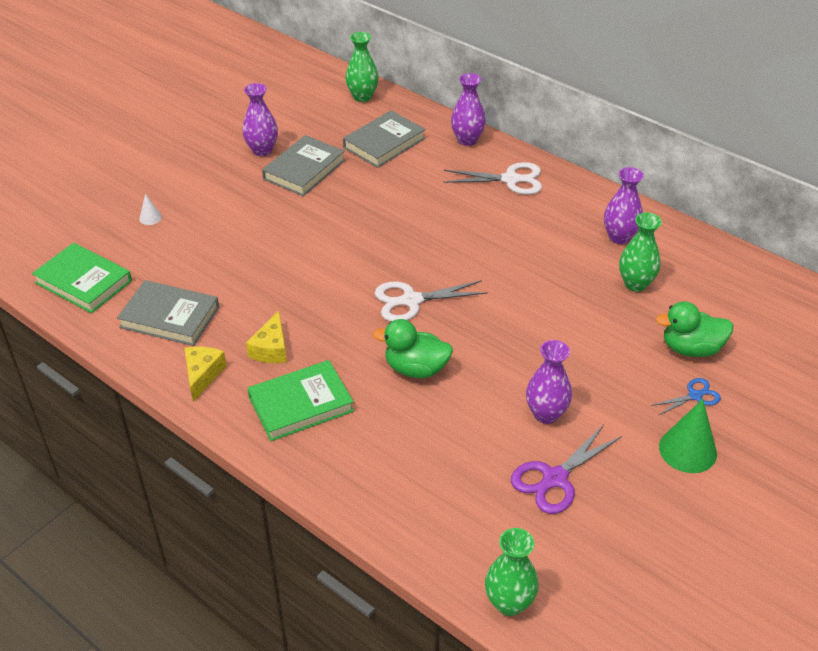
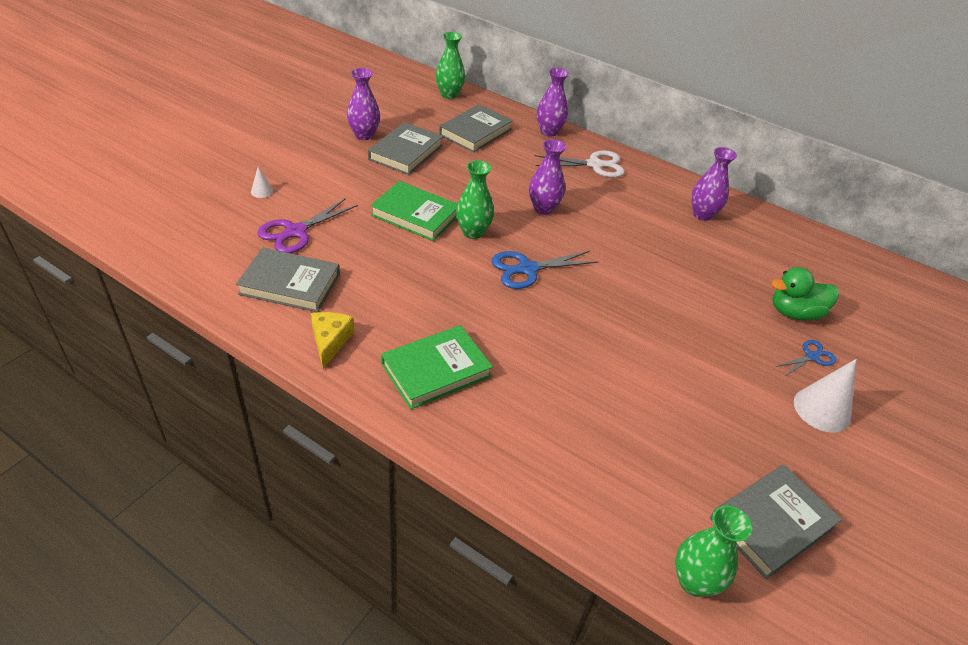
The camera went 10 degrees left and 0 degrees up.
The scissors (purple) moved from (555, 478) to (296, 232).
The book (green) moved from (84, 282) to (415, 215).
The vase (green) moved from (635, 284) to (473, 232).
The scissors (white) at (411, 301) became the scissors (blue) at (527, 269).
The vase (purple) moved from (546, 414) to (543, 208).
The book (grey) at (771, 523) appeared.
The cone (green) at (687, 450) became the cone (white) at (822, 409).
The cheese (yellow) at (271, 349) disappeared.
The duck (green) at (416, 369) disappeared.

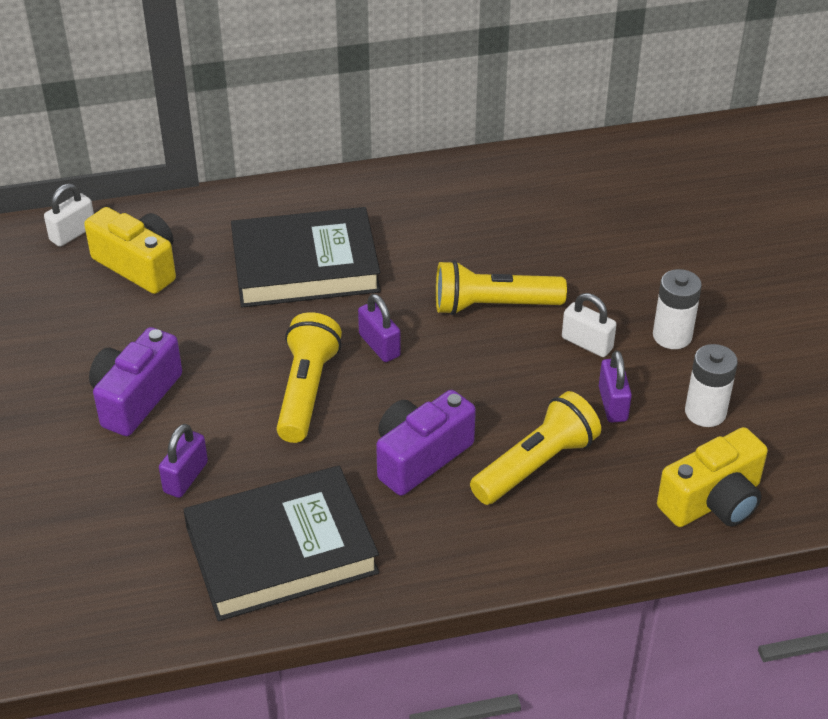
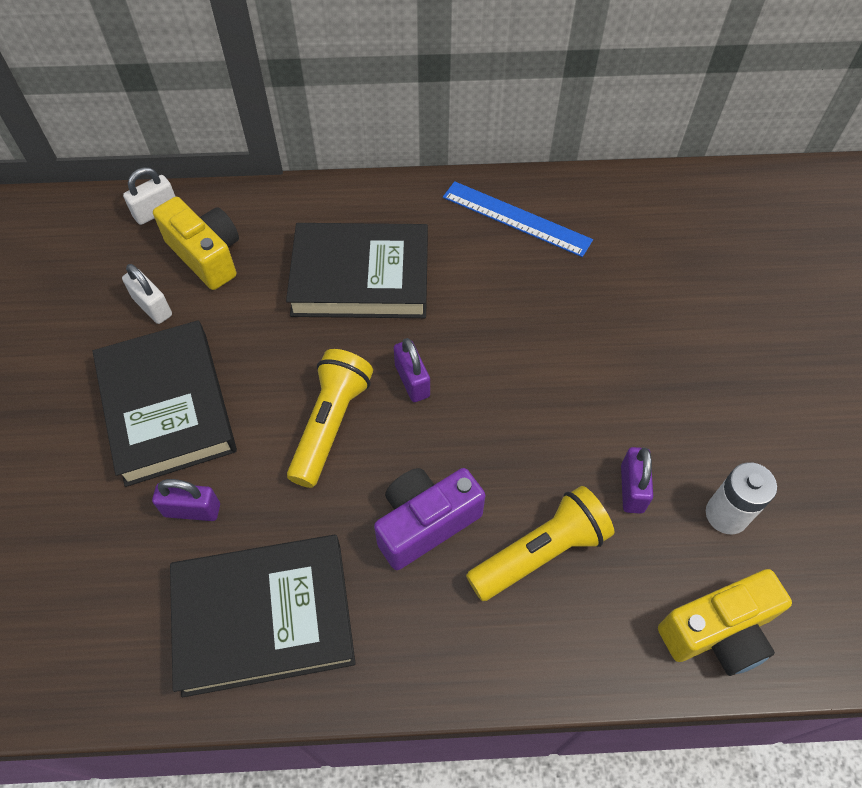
The camera went 10 degrees right and 15 degrees up.
The camera (purple) at (135, 398) was replaced by the book (black) at (167, 407).
The padlock (white) moved from (587, 343) to (152, 307).
The padlock (purple) at (185, 477) turned 60 degrees clockwise.
The ruler (blue) at (516, 218) appeared.
The flashlight (yellow) at (493, 306) disappeared.
The battery (white) at (672, 336) disappeared.

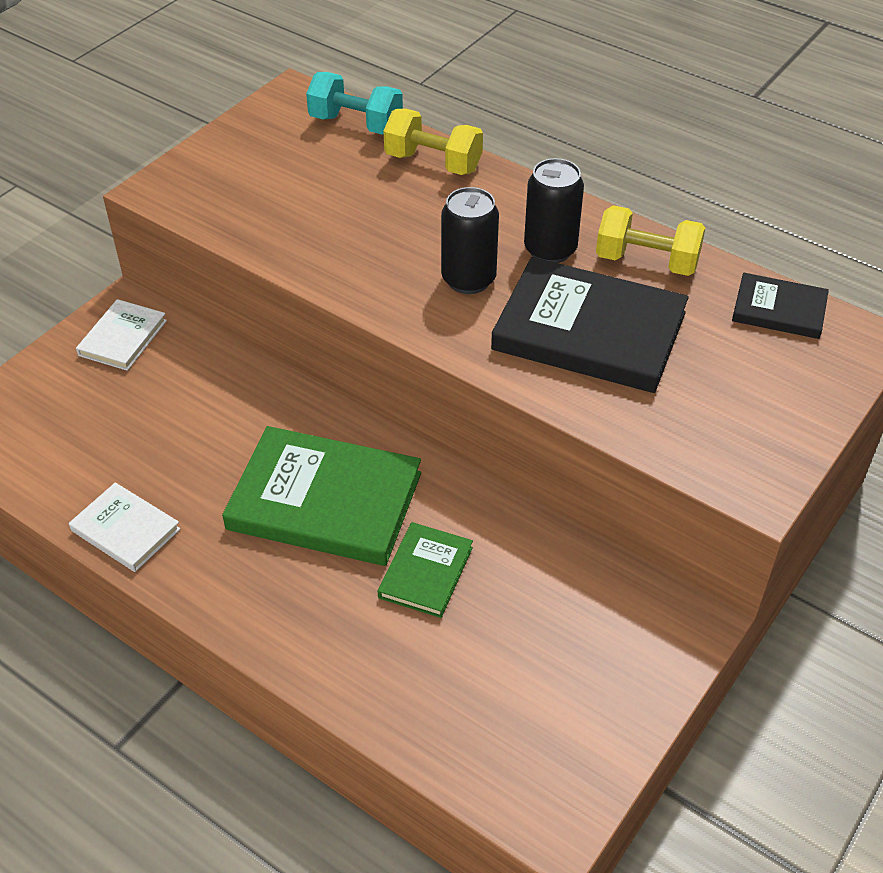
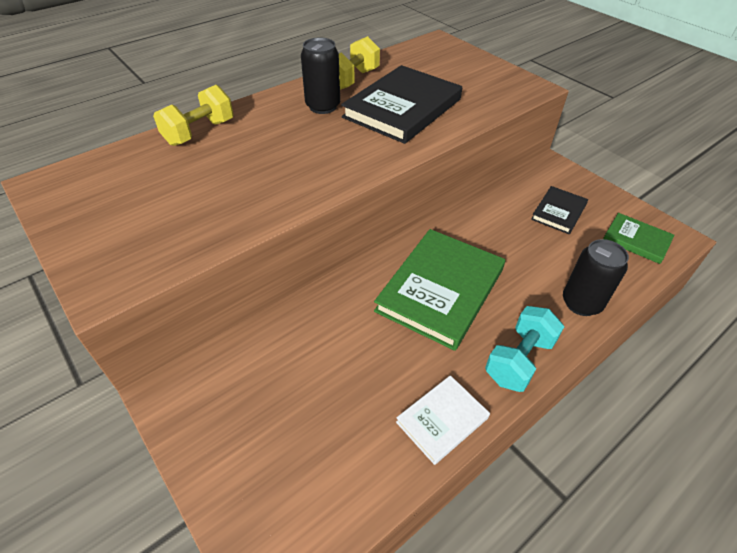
The camera went 75 degrees left and 0 degrees up.
The dumbbell (turquoise) moved from (356, 124) to (519, 360).
The book (black) moved from (779, 310) to (558, 212).
The can (black) moved from (468, 279) to (581, 303).
The book (green) moved from (425, 572) to (636, 240).
The book (white) at (122, 338) disappeared.

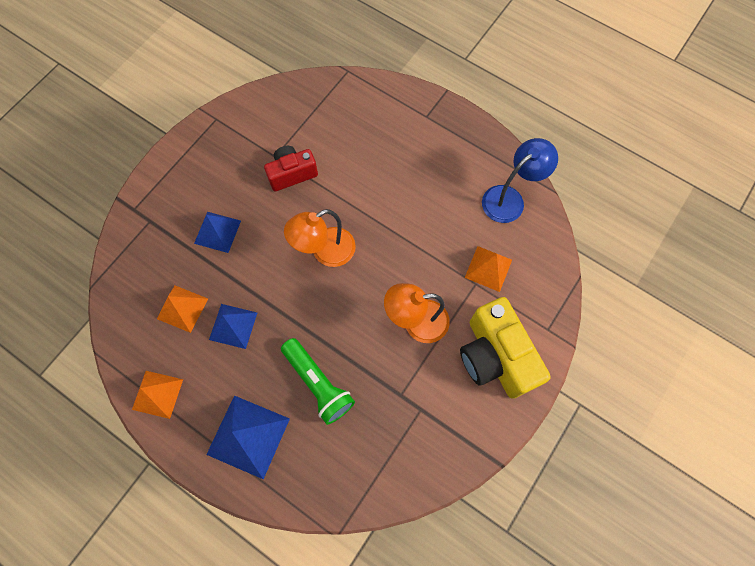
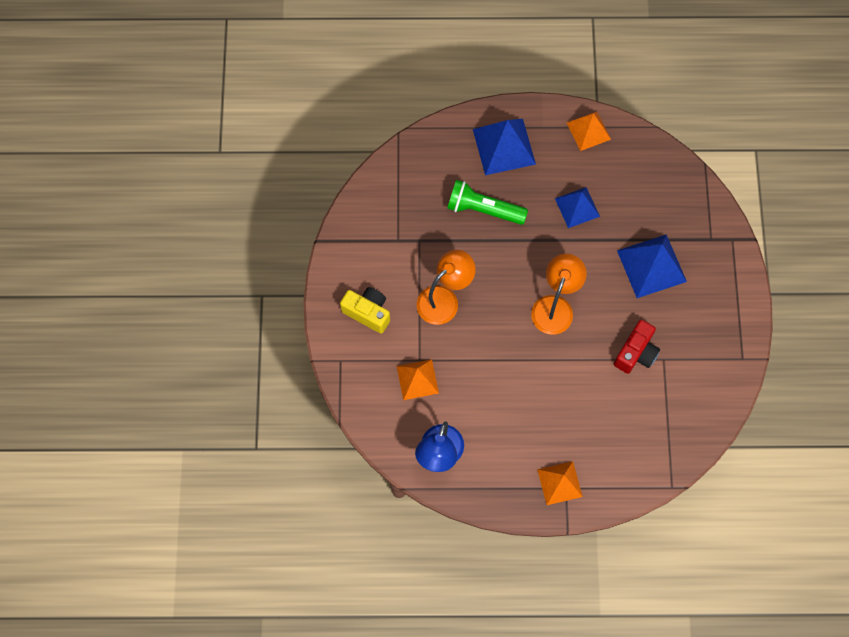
The camera went 145 degrees right and 0 degrees up.
The camera (yellow) at (495, 357) changed to 0.60 times the size.
The pyramid (orange) moved from (182, 308) to (560, 483).
The pyramid (blue) at (217, 232) changed to 1.53 times the size.

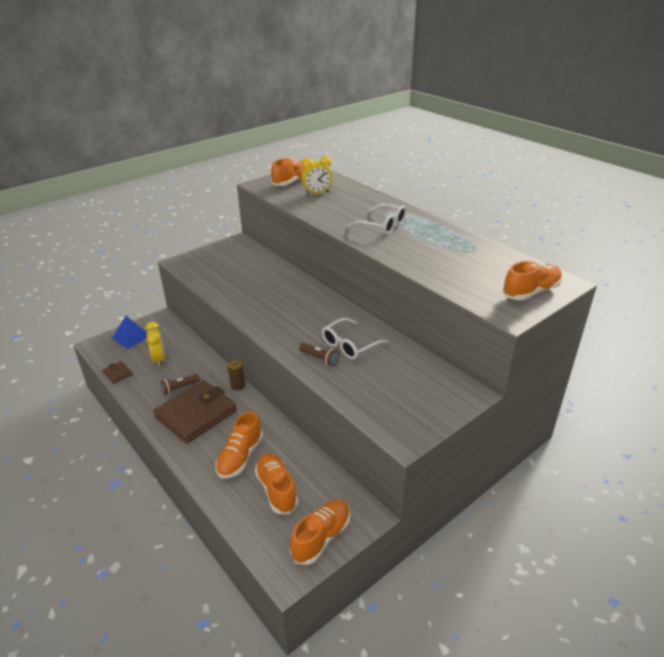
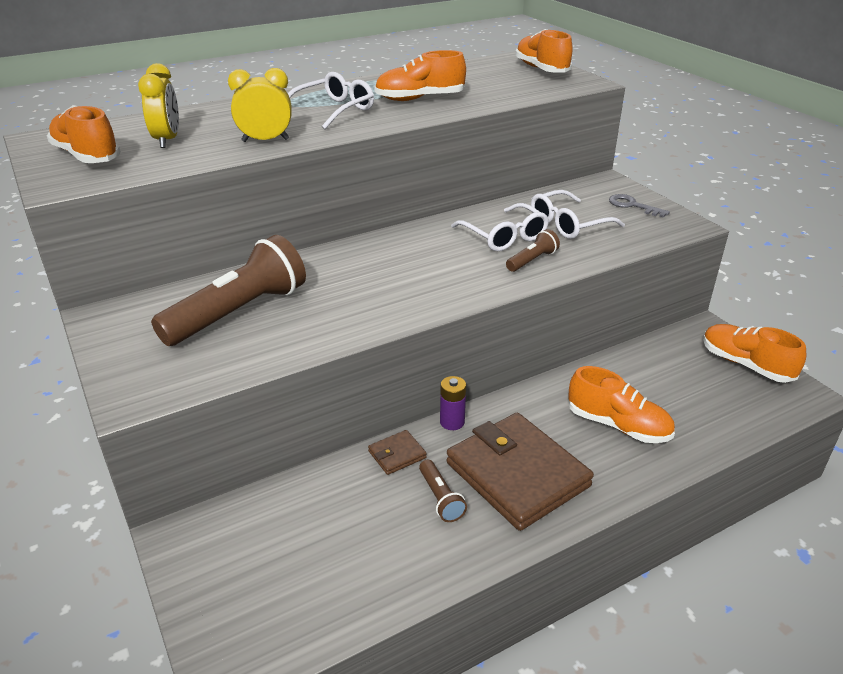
The camera went 80 degrees left and 0 degrees up.
The flashlight (brown) at (238, 312) appeared.
The clock (yellow) moved from (159, 359) to (265, 140).
The wallet (brown) moved from (117, 374) to (397, 454).
The shoe (orange) moved from (276, 489) to (419, 99).
The battery (brown) at (237, 386) became the battery (purple) at (452, 422).
The glasses (white) at (567, 224) appeared.
The key (grey) at (632, 206) appeared.
The pyramid (blue) at (131, 337) disappeared.

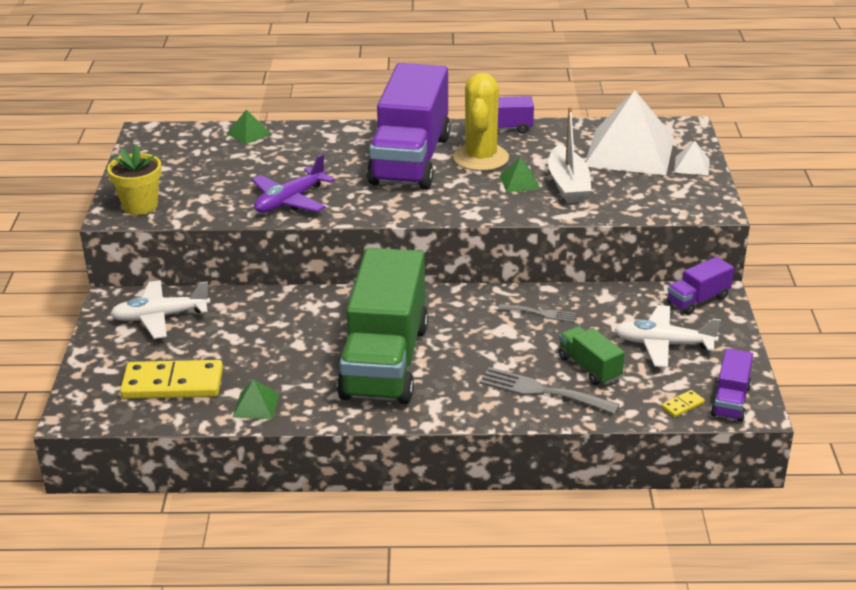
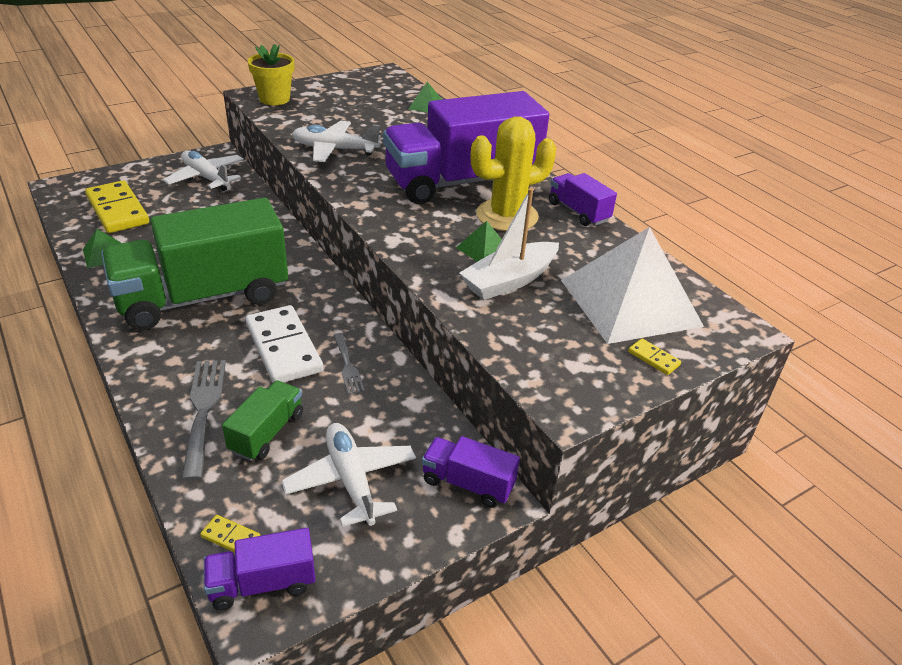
The camera went 55 degrees right and 5 degrees up.
The domino (white) at (284, 348) appeared.
The plane (purple) at (290, 201) became the plane (white) at (335, 149).
The pyramid (white) at (692, 165) was replaced by the domino (yellow) at (653, 358).

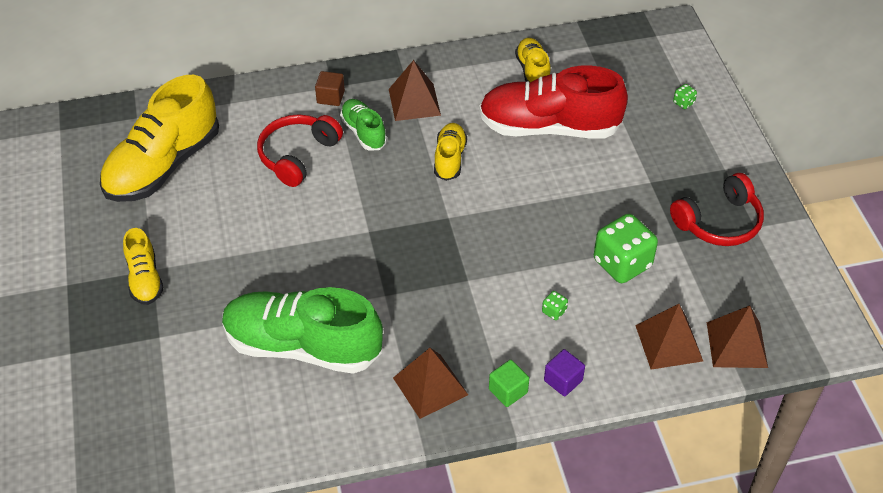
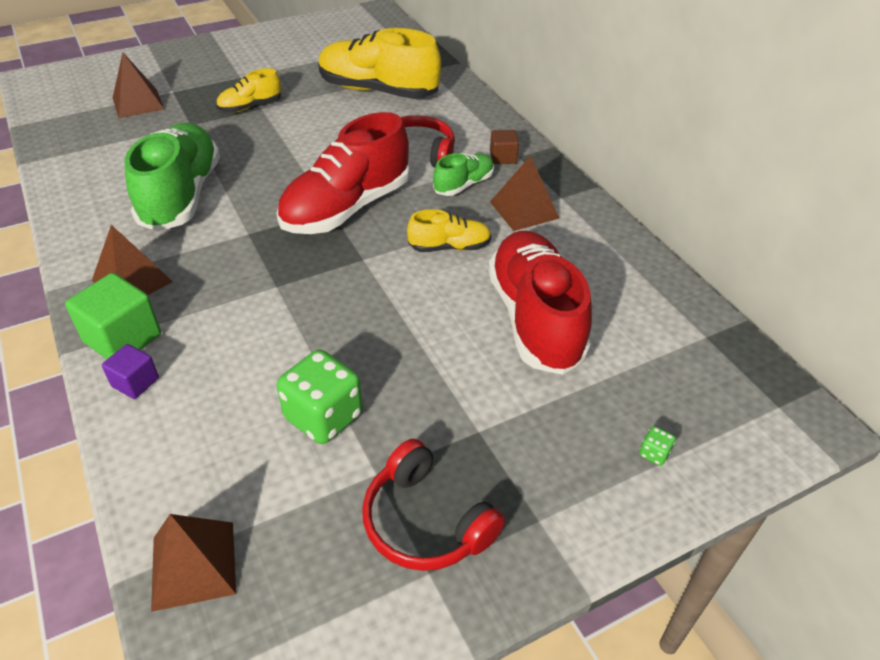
The camera went 75 degrees right and 5 degrees down.
The cube (green) at (508, 391) changed to 1.75 times the size.
The pyramid (brown) moved from (669, 343) to (138, 103).
The shoe (red) at (346, 208) appeared.
The shoe (yellow) at (532, 71) disappeared.
The dice (green) at (554, 311) disappeared.

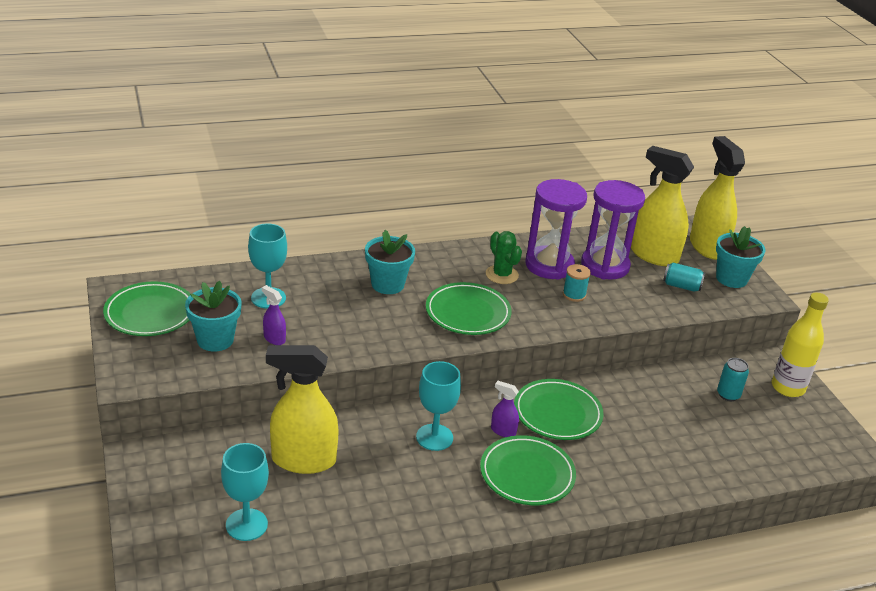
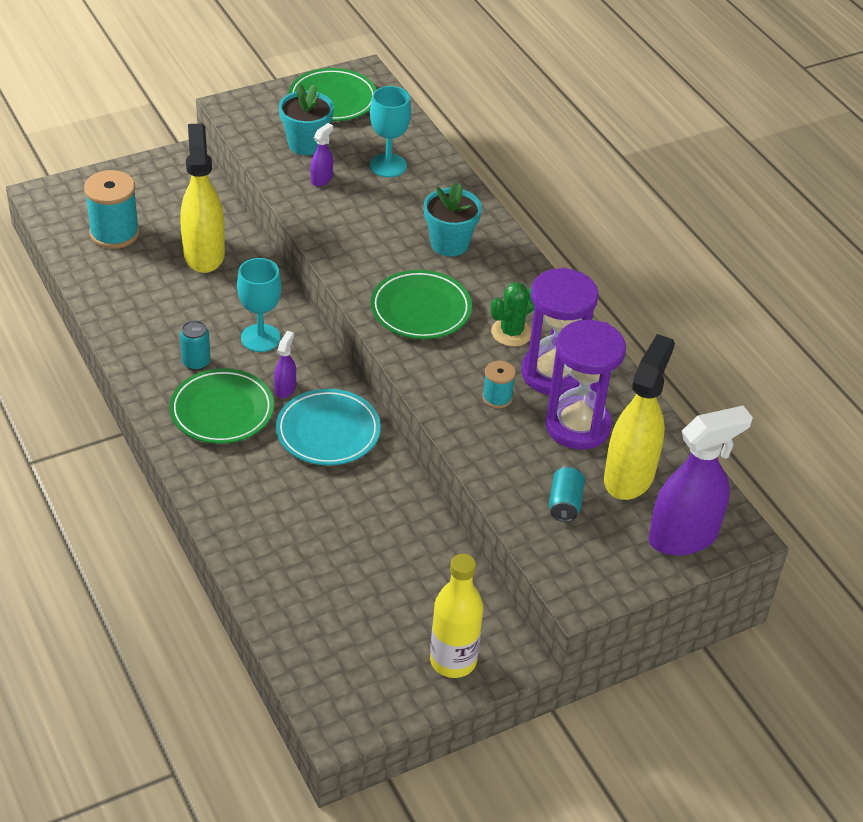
The camera went 80 degrees right and 10 degrees up.
The goblet (turquoise) at (246, 525) was replaced by the spool (turquoise) at (114, 233).
The can (turquoise) moved from (728, 395) to (196, 362).
The plate (green) at (557, 413) became the plate (turquoise) at (328, 431).
The spray bottle (yellow) at (707, 247) became the spray bottle (purple) at (683, 537).
The flower pot (turquoise) at (731, 279) disappeared.

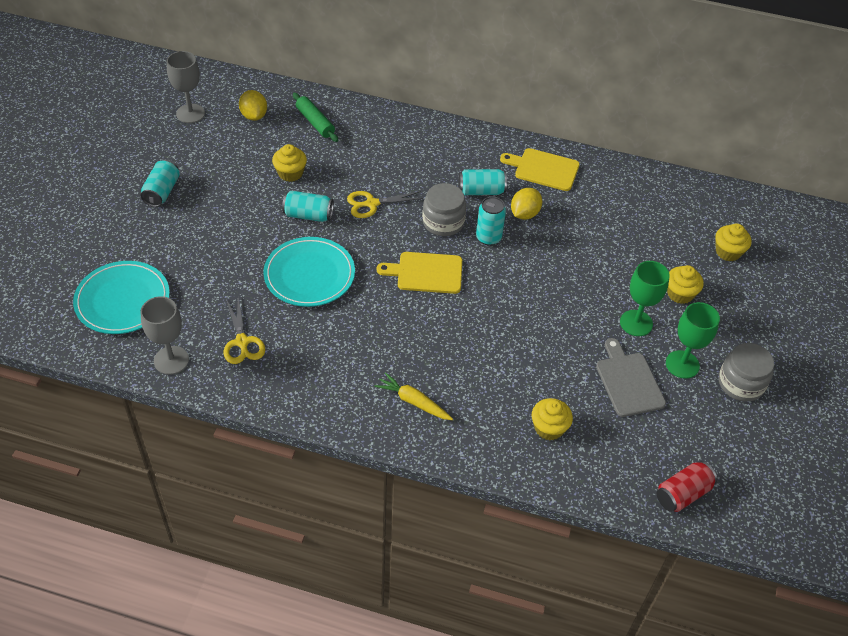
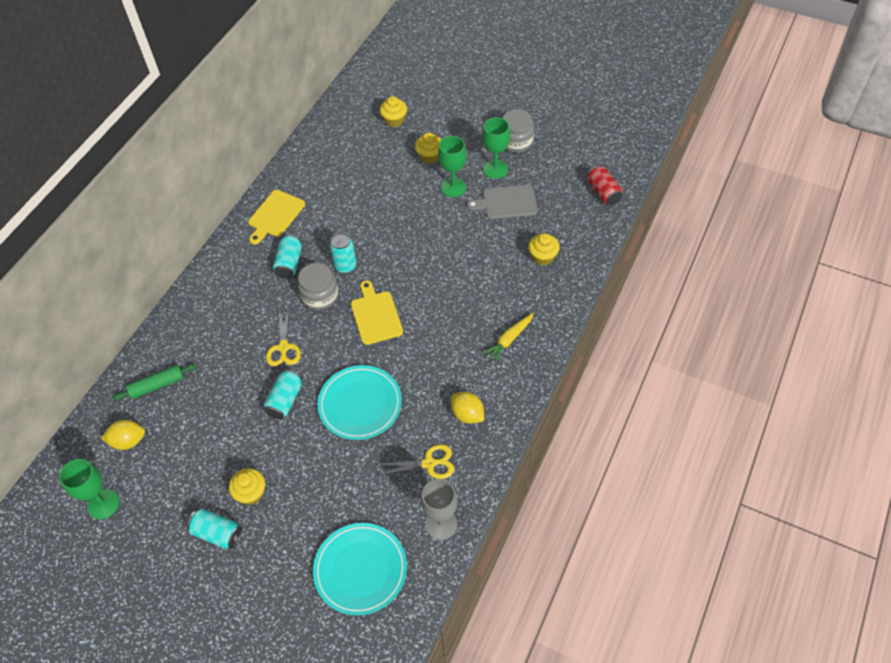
The camera went 75 degrees left and 5 degrees up.
The goblet (grey) at (190, 113) became the goblet (green) at (103, 504).
The cupcake (yellow) moved from (290, 173) to (251, 493).
The cutting board (yellow) at (426, 273) turned 150 degrees clockwise.
The lemon (yellow) moved from (524, 214) to (467, 414).

